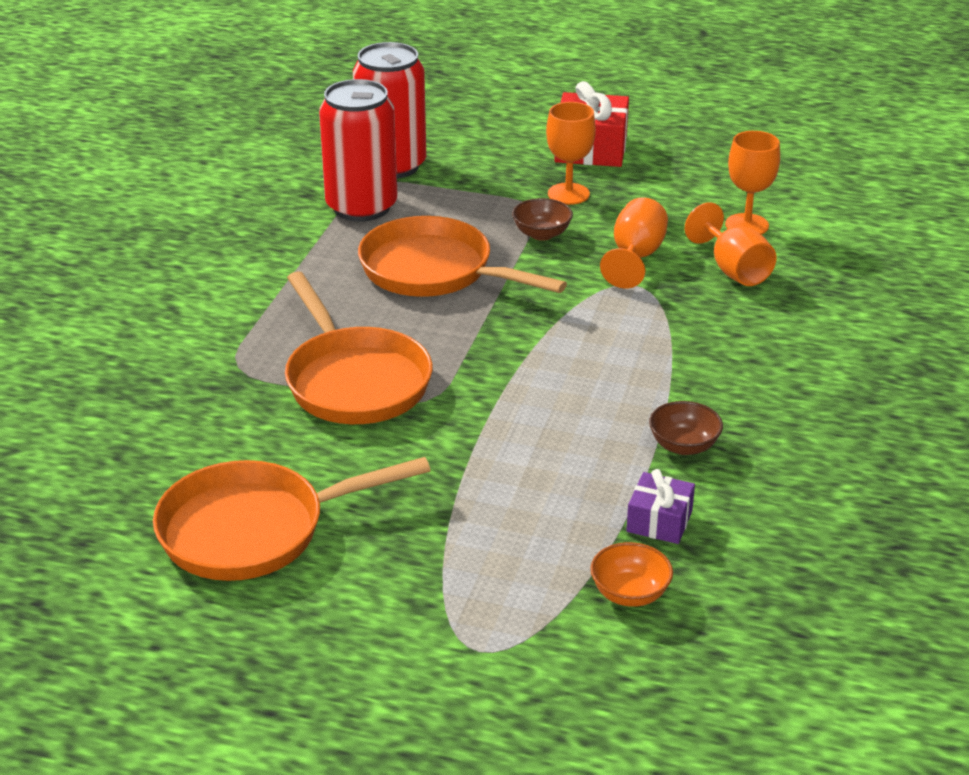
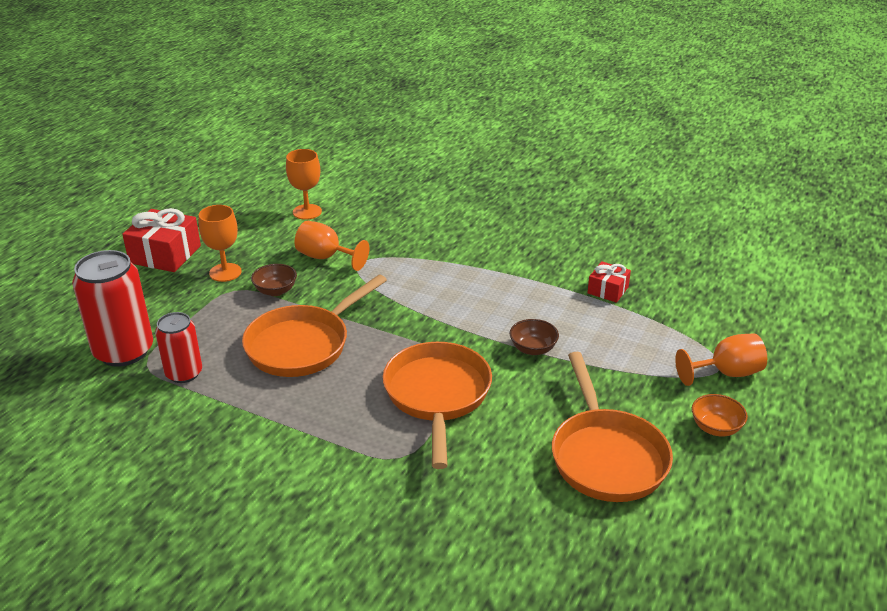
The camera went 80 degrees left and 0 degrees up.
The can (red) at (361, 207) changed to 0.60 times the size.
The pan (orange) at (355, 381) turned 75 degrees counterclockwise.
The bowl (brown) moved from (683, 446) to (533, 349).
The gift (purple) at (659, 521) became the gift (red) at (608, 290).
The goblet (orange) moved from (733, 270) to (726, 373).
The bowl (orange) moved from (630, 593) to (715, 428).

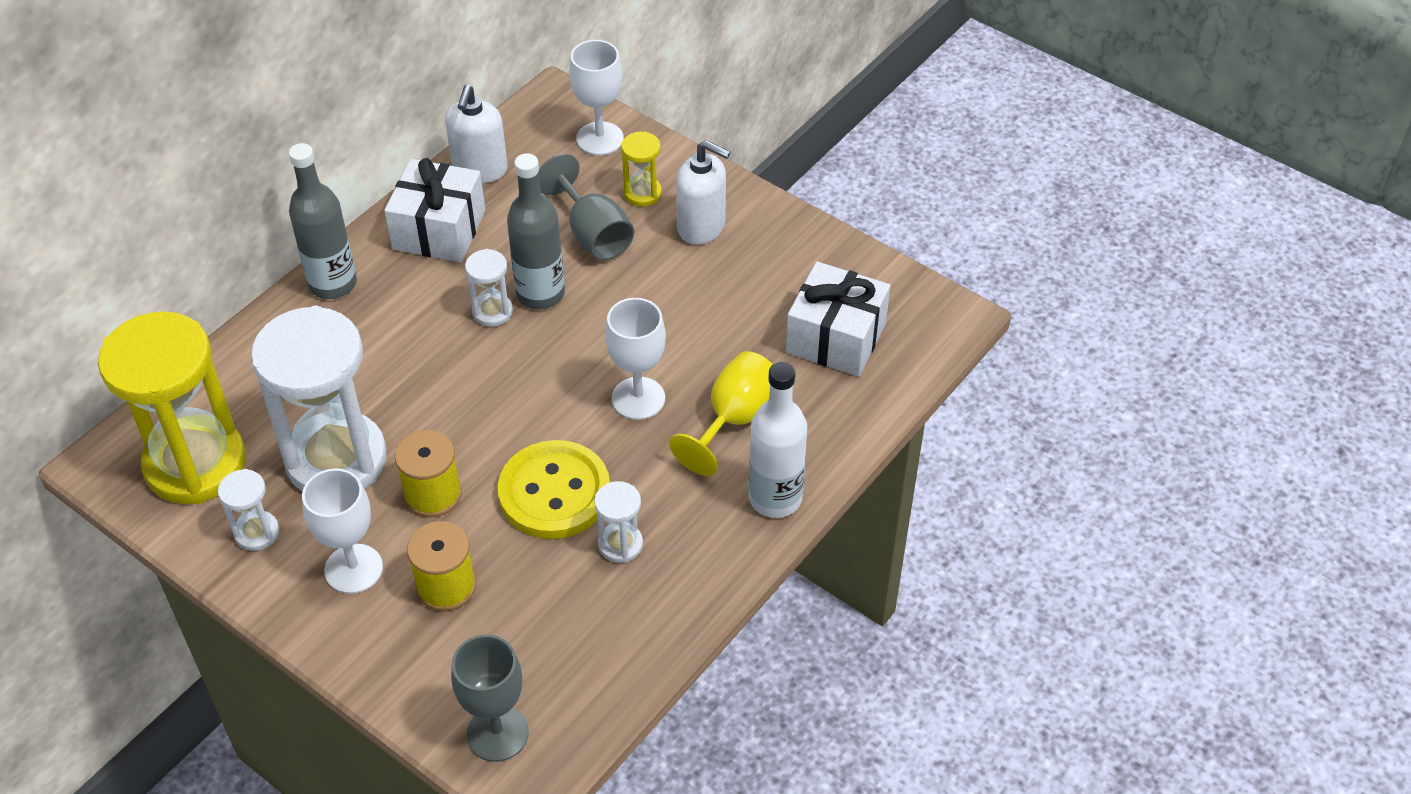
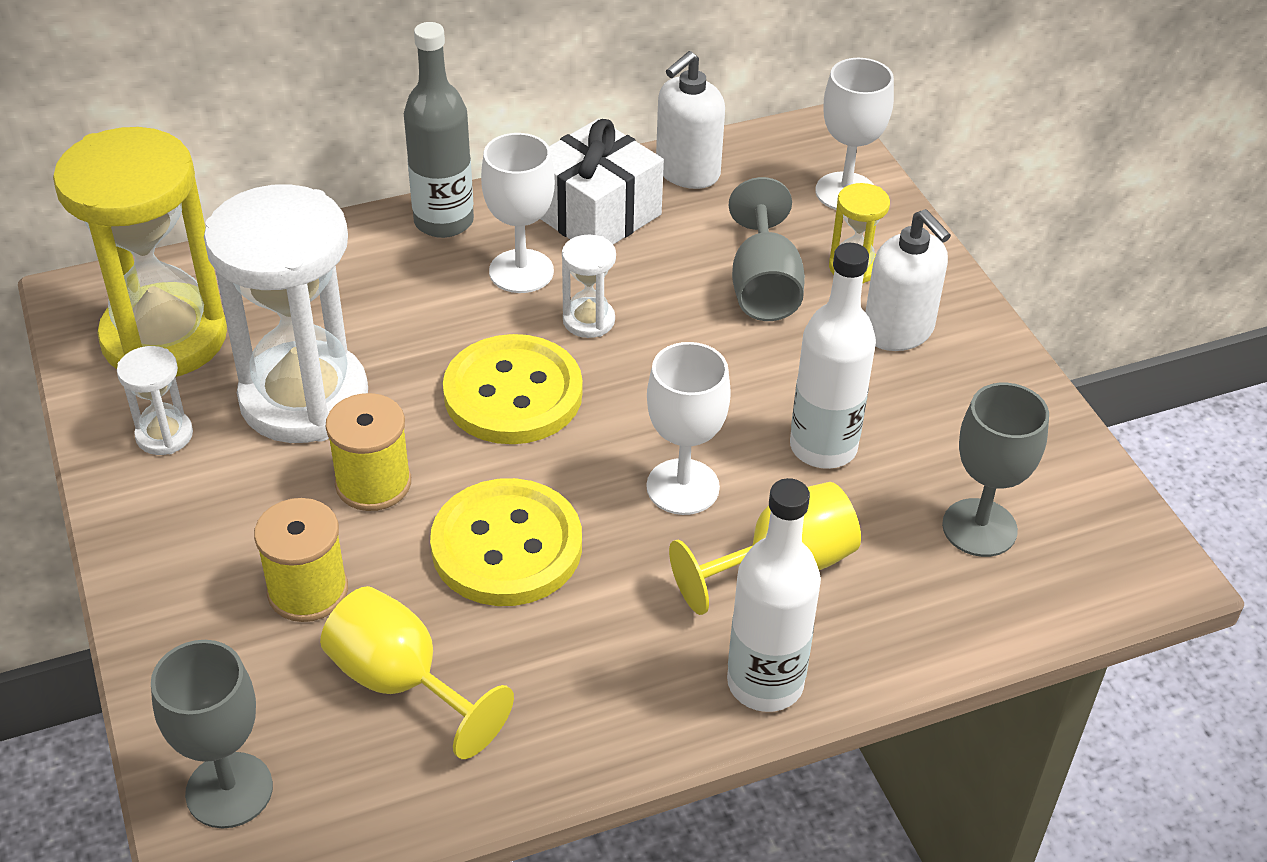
The camera went 30 degrees right and 5 degrees down.
The goblet (yellow) at (401, 682) appeared.
The button (yellow) at (513, 393) appeared.
The goblet (white) moved from (353, 569) to (521, 271).
The bottle (white) at (823, 447) appeared.
The gift (white) at (836, 338) was replaced by the goblet (grey) at (979, 528).
The bottle (grey) at (540, 294) disappeared.
The hourglass (white) at (620, 544) disappeared.

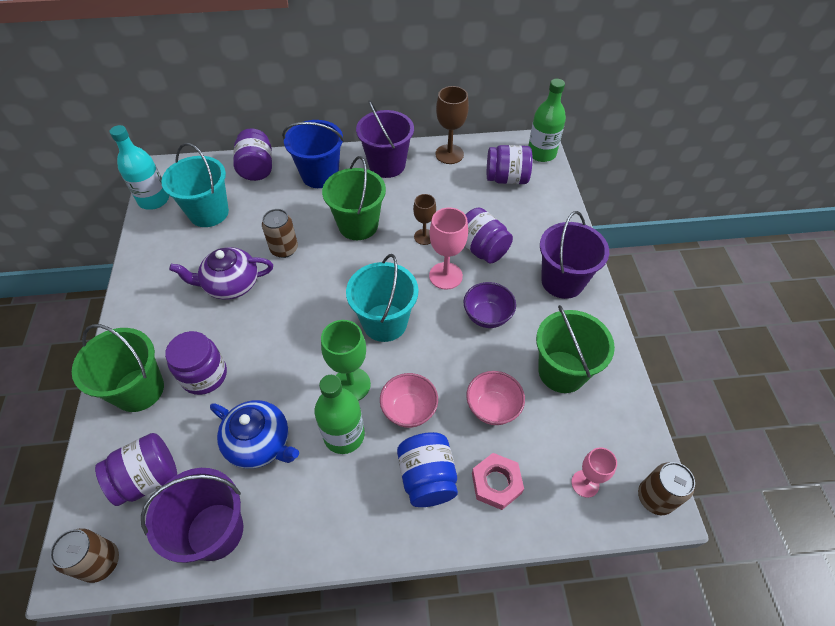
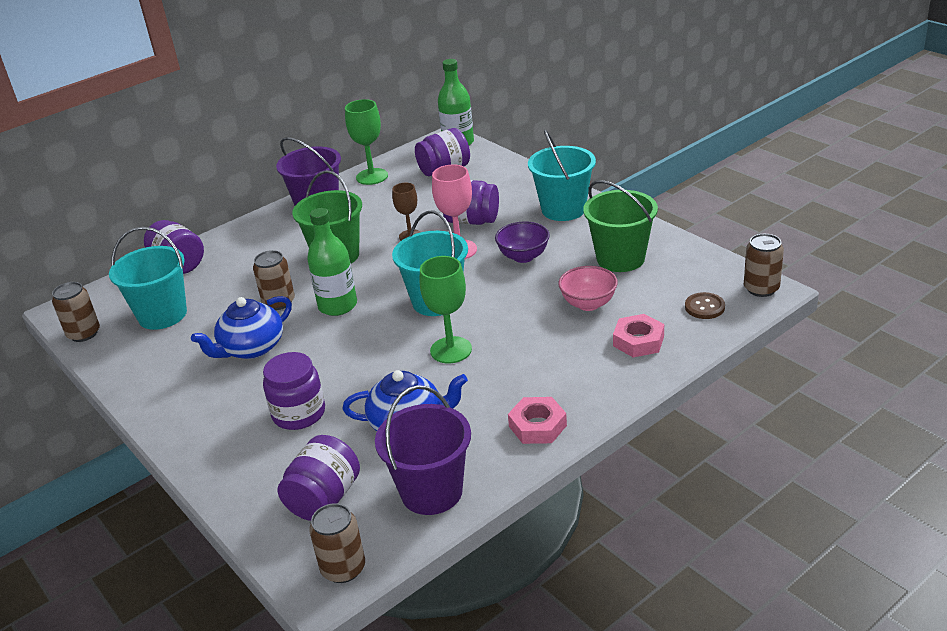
The camera went 30 degrees left and 20 degrees down.
The bottle (turquoise) at (154, 200) was replaced by the can (brown) at (84, 333).
The teapot (purple) at (231, 284) became the teapot (blue) at (251, 348).
The bottle (green) moved from (344, 435) to (337, 306).
The goblet (brown) at (449, 154) became the goblet (green) at (372, 176).
The nut (pink) at (537, 426) appeared.
The bucket (purple) at (562, 281) became the bucket (turquoise) at (563, 209).
The goblet (pink) at (585, 483) was replaced by the button (brown) at (704, 307).
The bucket (green) at (139, 390) disappeared.
The bucket (blue) at (320, 175) disappeared.
The bowl (pink) at (409, 410) disappeared.
The jar (blue) at (427, 478) disappeared.

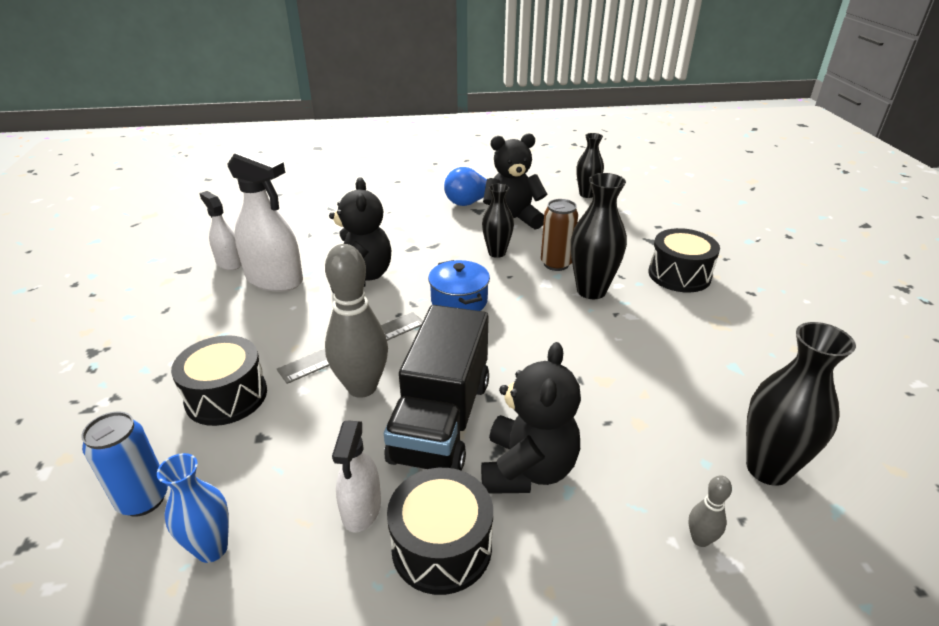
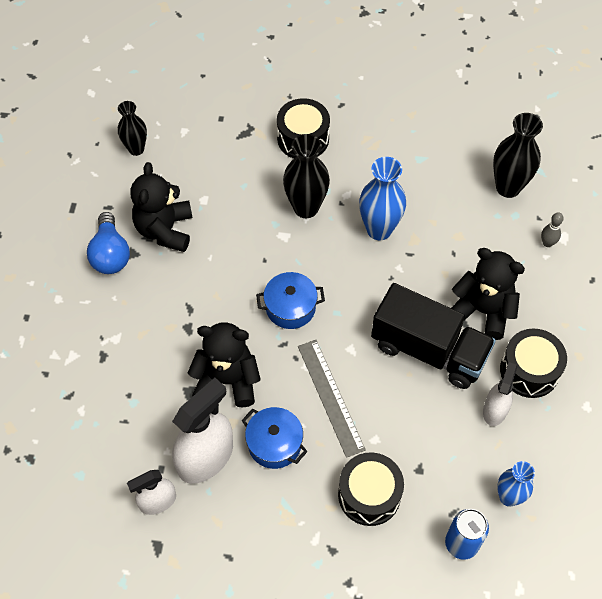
The camera went 75 degrees left and 25 degrees up.
The pot (blue) at (274, 444) appeared.
The vase (blue) at (379, 229) appeared.
The spray bottle (white) at (361, 509) turned 90 degrees counterclockwise.
The bowling pin (grey) at (362, 387) disappeared.
The vase (black) at (497, 253) disappeared.
The can (brown) at (556, 264) disappeared.

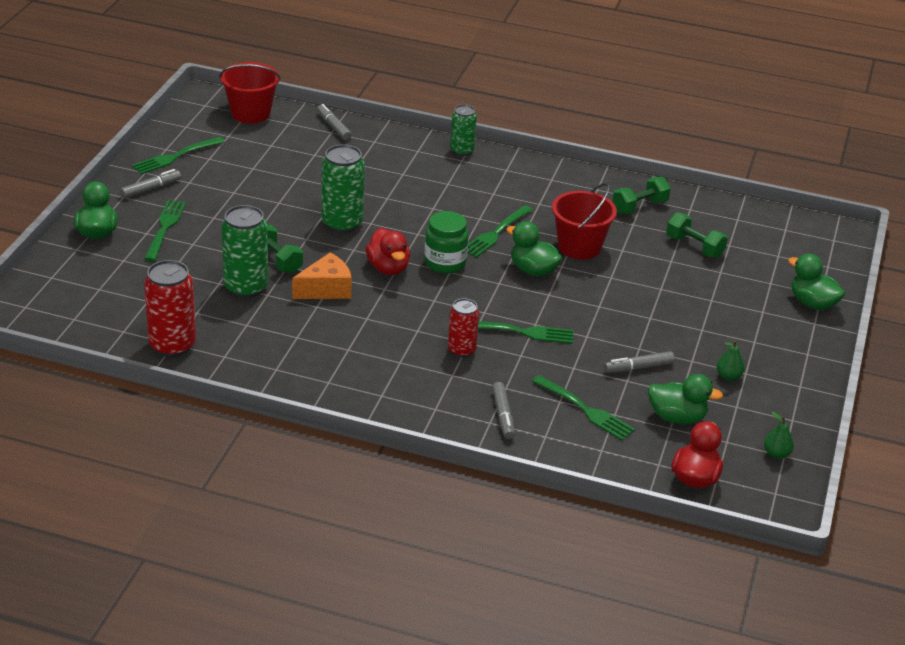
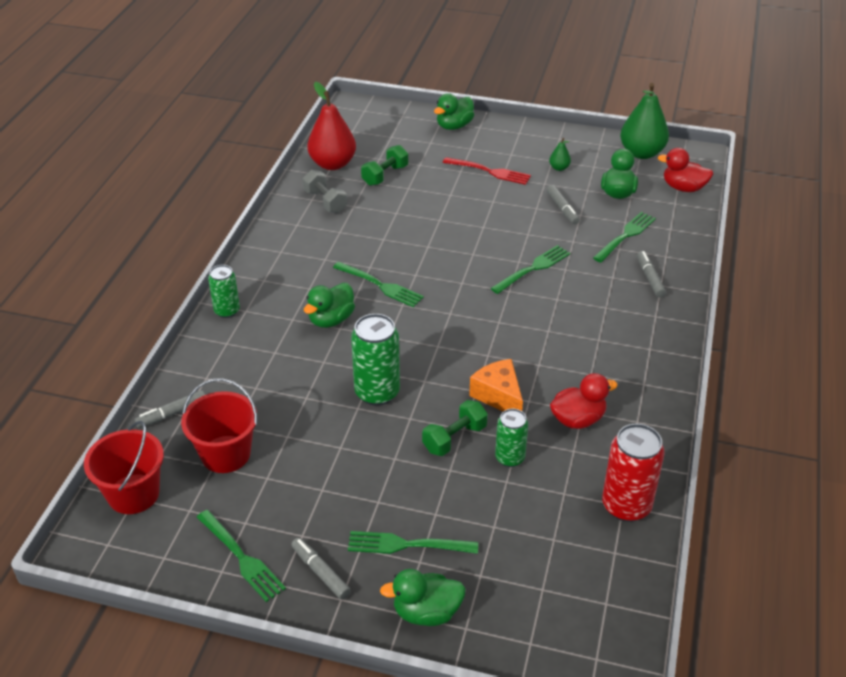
The camera went 90 degrees left and 5 degrees up.
The bucket (red) moved from (579, 247) to (225, 454).
The dumbbell (green) at (639, 207) became the dumbbell (grey) at (325, 201).
The duck (green) moved from (533, 270) to (331, 320).
The pear (red) at (332, 164) appeared.
The fork (red) at (489, 171) appeared.
The fork (green) at (522, 332) turned 45 degrees clockwise.
The can (green) at (246, 287) changed to 0.62 times the size.
The duck (red) moved from (388, 268) to (578, 419).
The pear (green) at (776, 454) changed to 2.26 times the size.
The marker (grey) at (503, 415) turned 90 degrees counterclockwise.
The jar (green) at (445, 263) disappeared.
The can (red) at (461, 350) disappeared.

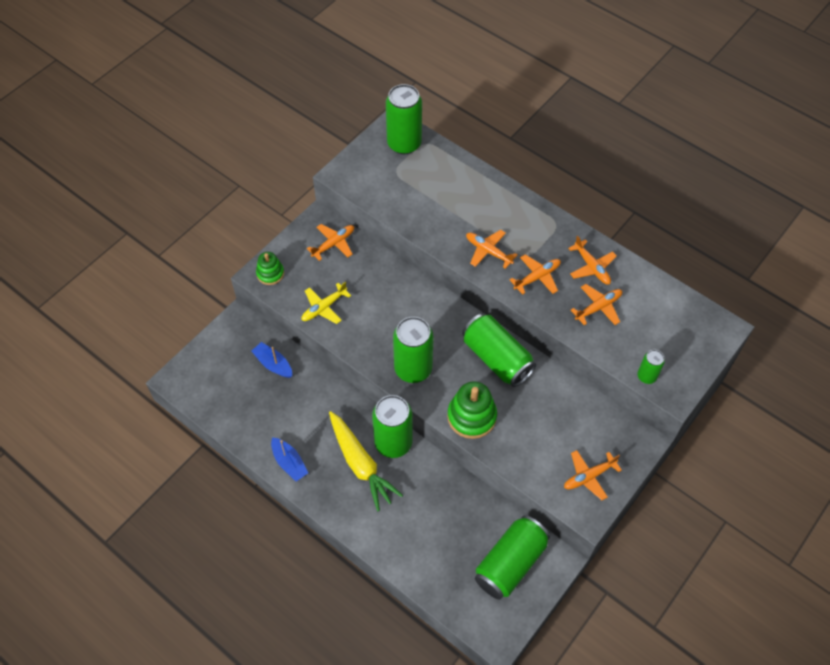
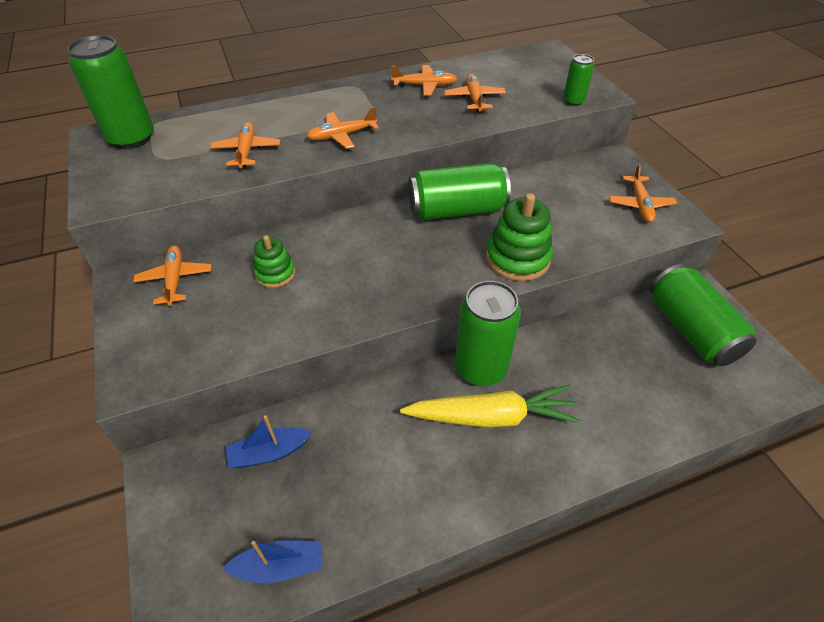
The camera went 60 degrees left and 10 degrees down.
The plane (orange) moved from (537, 277) to (246, 151).
The boat (blue) moved from (289, 463) to (280, 566).
The stacking toy (green) moved from (270, 273) to (275, 273).
The plane (yellow) at (324, 307) disappeared.
The can (green) at (413, 369) disappeared.

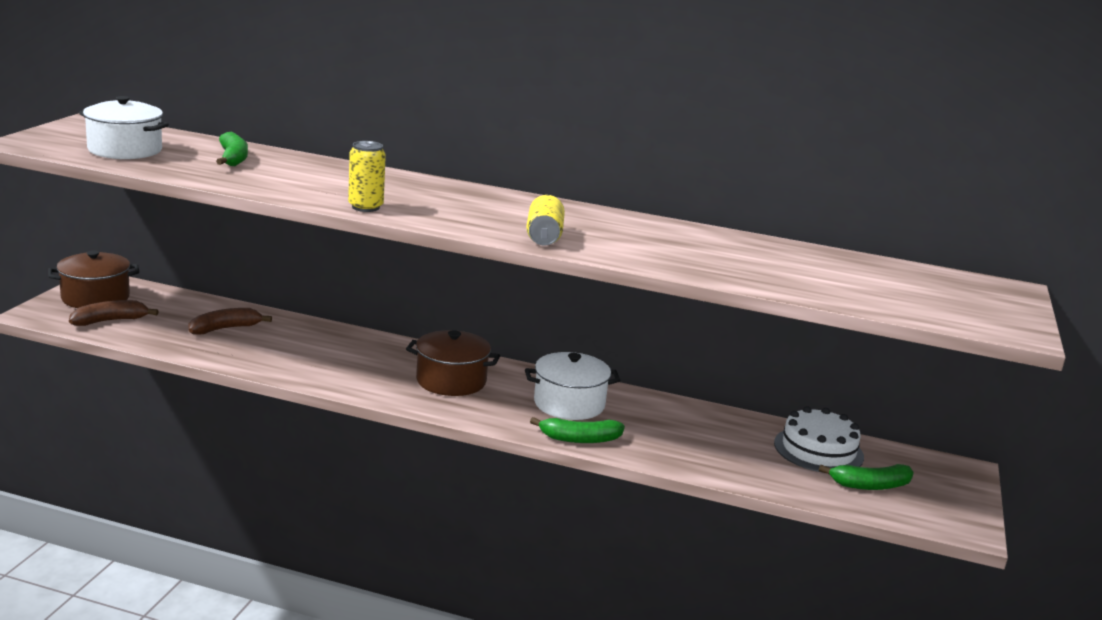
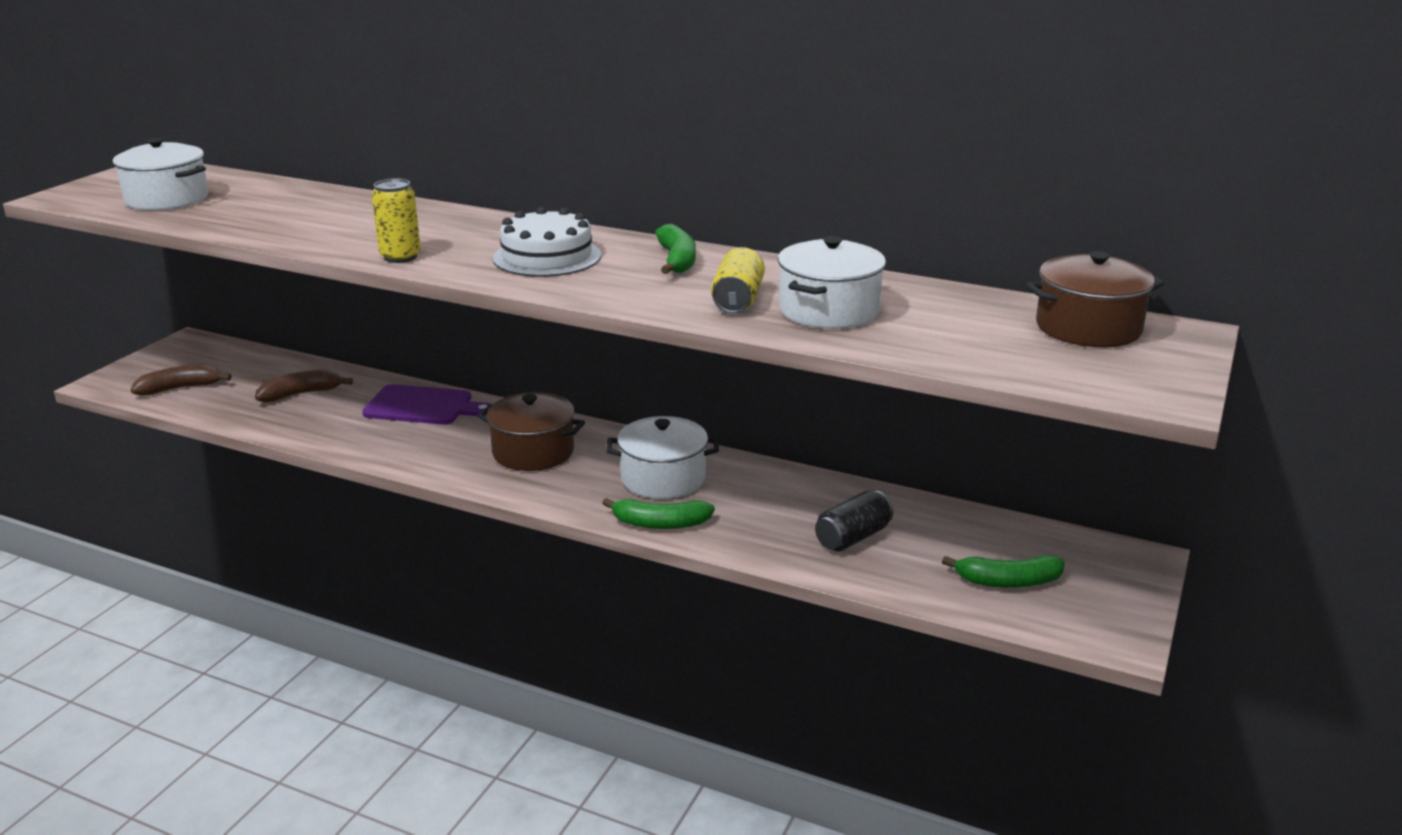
The camera went 10 degrees right and 5 degrees up.
The cutting board (purple) at (423, 406) appeared.
The cake (white) moved from (818, 450) to (547, 257).
The banana (green) moved from (233, 158) to (677, 260).
The can (yellow) moved from (544, 236) to (737, 300).
The pot (white) at (829, 311) appeared.
The can (black) at (852, 537) appeared.
The pot (brown) moved from (95, 298) to (1088, 328).

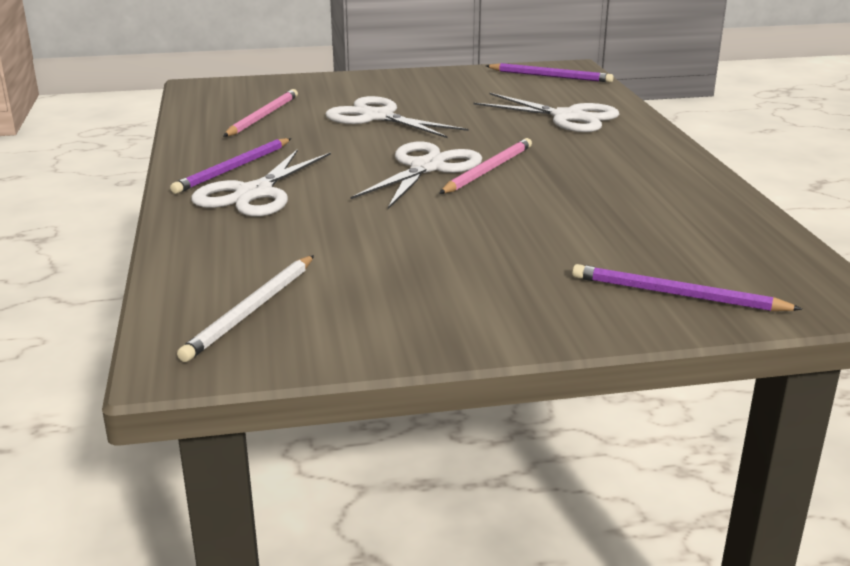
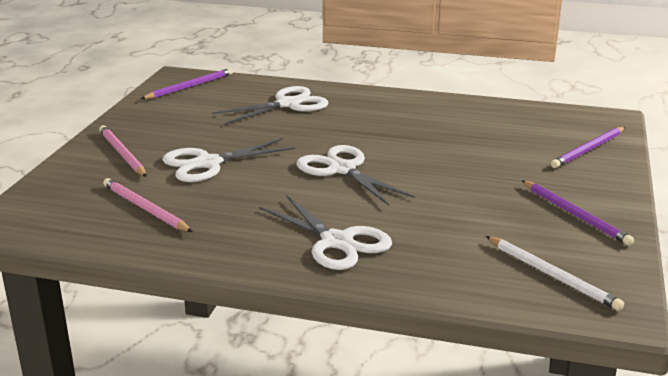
The camera went 65 degrees left and 0 degrees up.
The pencil (pink) moved from (488, 170) to (122, 154).
The pencil (purple) moved from (233, 168) to (575, 215).

